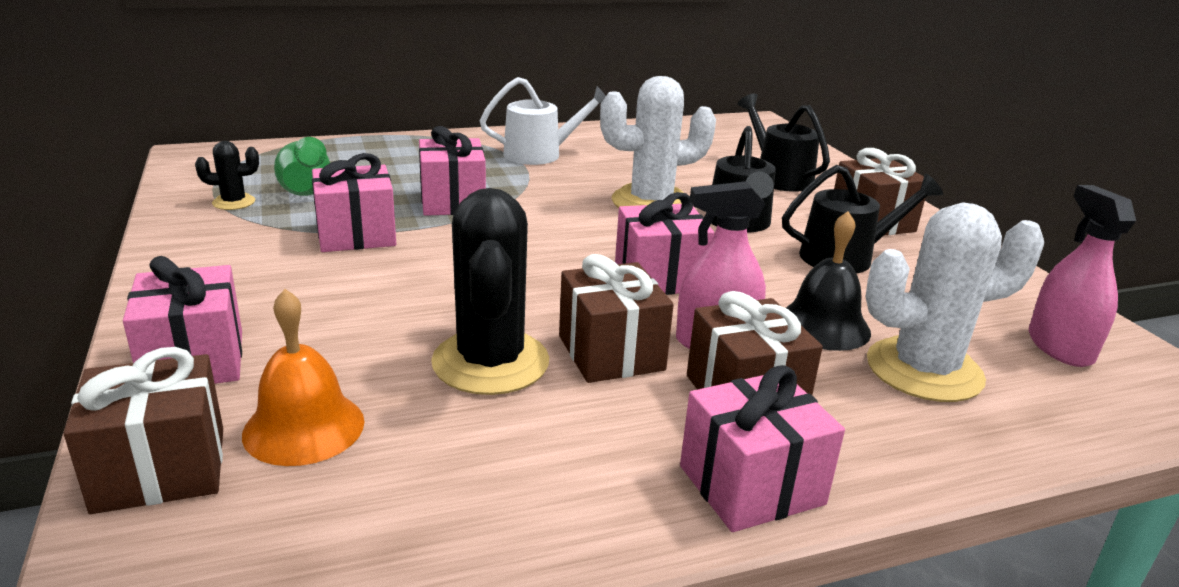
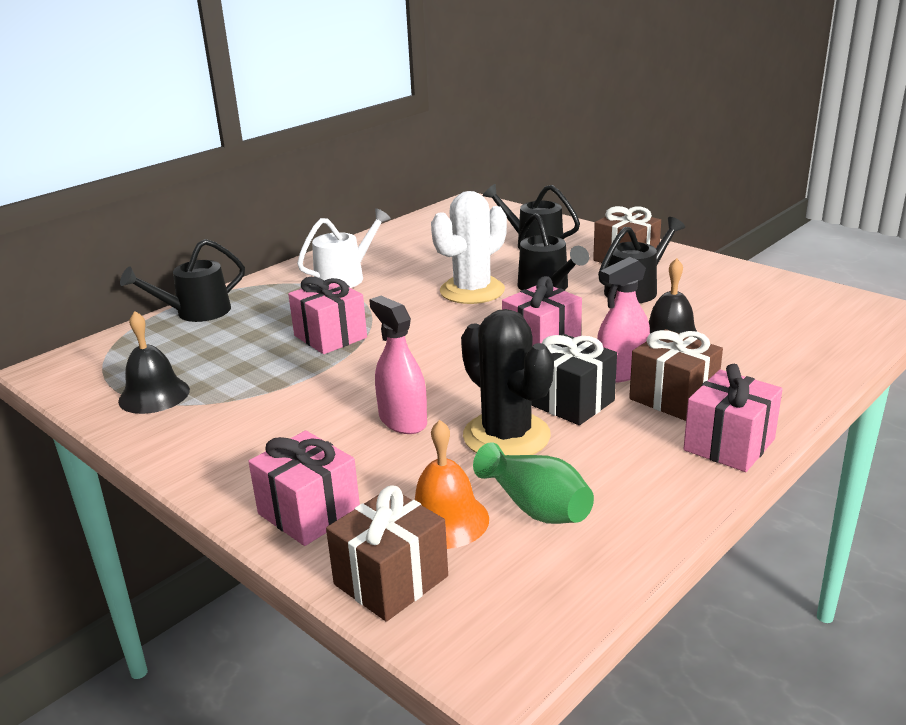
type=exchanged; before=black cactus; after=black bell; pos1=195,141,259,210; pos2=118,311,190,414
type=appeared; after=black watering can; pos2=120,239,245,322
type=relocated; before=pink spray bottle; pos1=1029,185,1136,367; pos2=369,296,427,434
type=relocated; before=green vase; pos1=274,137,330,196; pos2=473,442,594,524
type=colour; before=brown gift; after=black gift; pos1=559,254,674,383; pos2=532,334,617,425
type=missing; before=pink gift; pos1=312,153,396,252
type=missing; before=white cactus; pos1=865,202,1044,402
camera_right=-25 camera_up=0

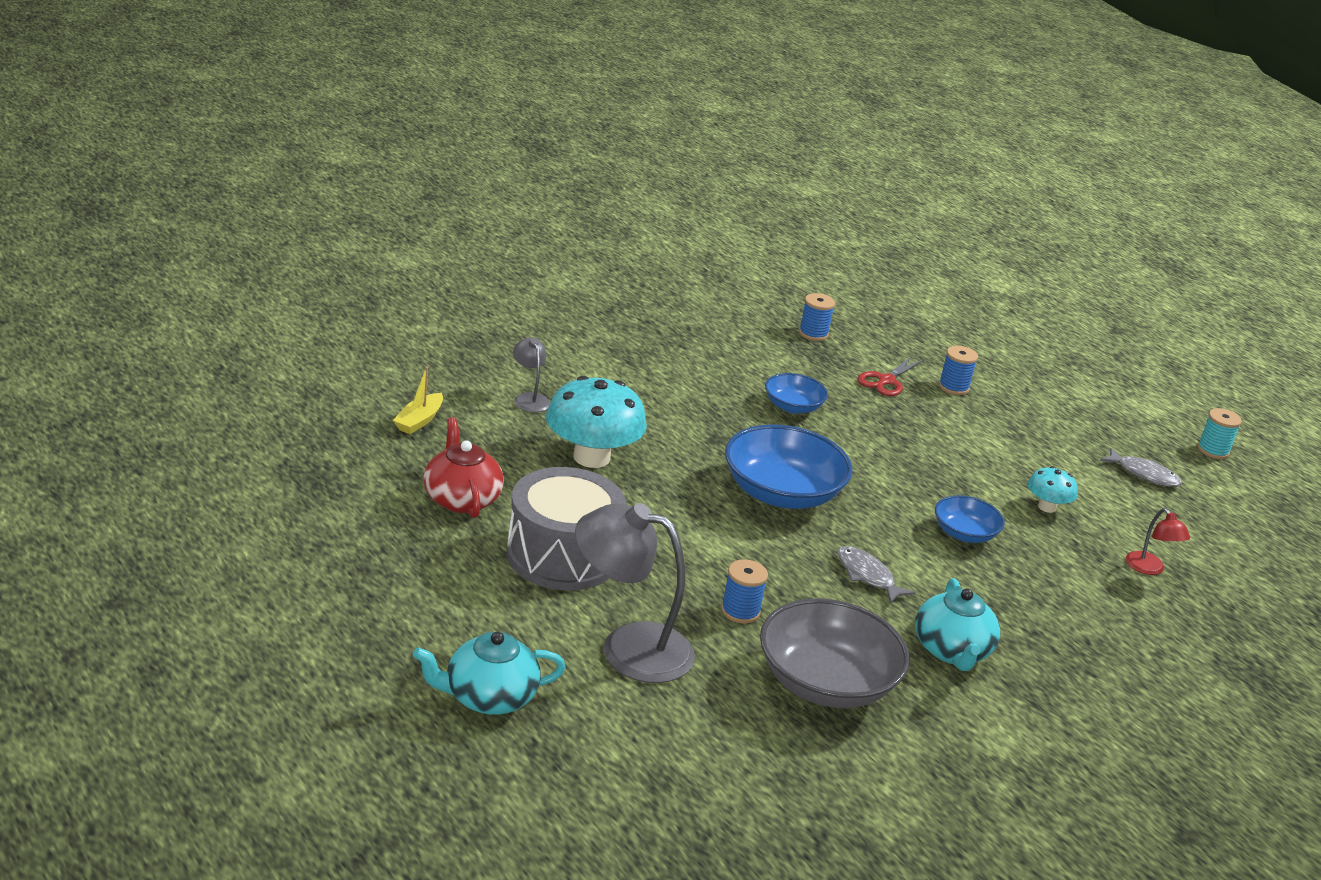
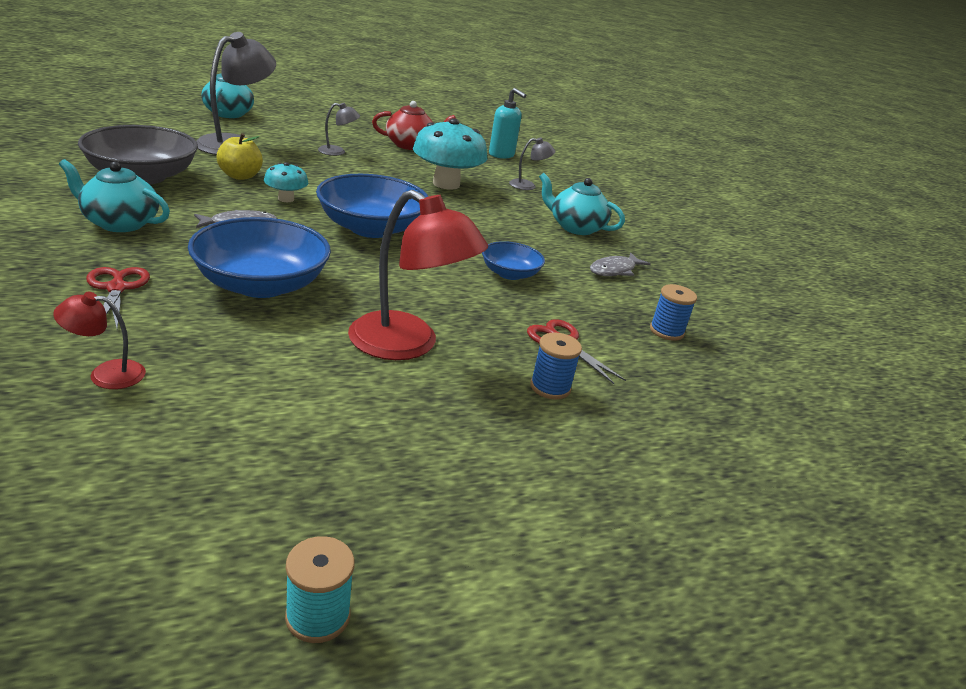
type=appeared; after=red scissors; pos2=86,267,150,329
type=size; before=blue bowl; pos1=935,495,1005,543; pos2=188,217,331,298; scale=1.84
type=exchanged; before=blue spool; after=yellow apple; pos1=721,559,768,623; pos2=217,133,263,180
type=relocated; before=turquoise mushroom; pos1=1028,466,1078,513; pos2=264,162,308,202
type=exchanged; before=grey drum; after=grey lamp; pos1=506,467,626,591; pos2=318,103,360,156
type=appeared; after=red lamp; pos2=348,190,488,360
type=exchanged; before=yellow boat; after=turquoise soap dispenser; pos1=393,366,443,434; pos2=489,88,526,159
type=appeared; after=turquoise teapot; pos2=539,173,625,235
type=relocated; before=grey fish; pos1=1100,448,1182,487; pos2=590,253,651,276
camera_right=105 camera_up=0

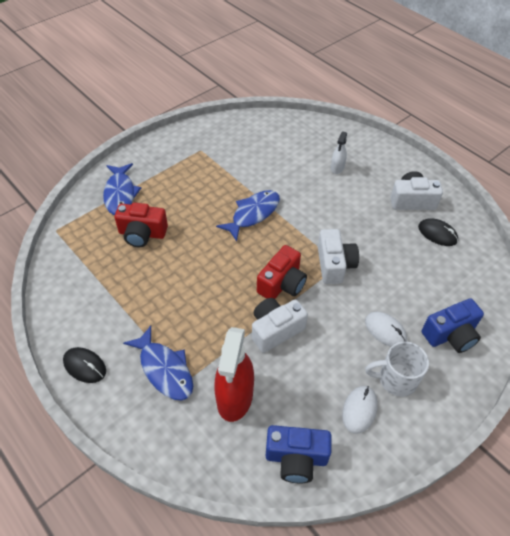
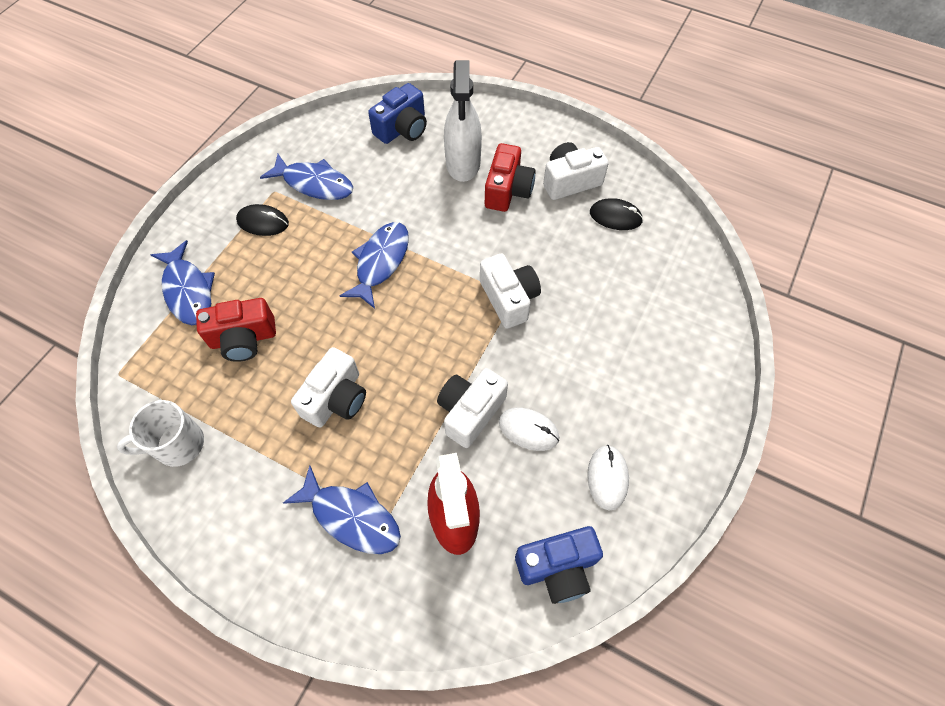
type=relocated; before=white mug; pos1=365,341,429,397; pos2=117,400,204,467
type=relocated; before=black mouse; pos1=63,347,106,383; pos2=236,204,289,236
type=appeared; after=blue fish; pos2=260,154,353,200
type=appeared; after=white camera; pos2=291,347,366,428
type=relocated; before=blue camera; pos1=422,298,484,353; pos2=368,83,427,144
type=size; before=white spray bottle; pos1=331,131,347,174; pos2=444,60,482,182; scale=1.96
type=relocated; before=red camera; pos1=257,245,307,299; pos2=485,143,536,212
type=relocated; before=white mouse; pos1=365,312,407,347; pos2=499,408,559,451
camera_right=-20 camera_up=10

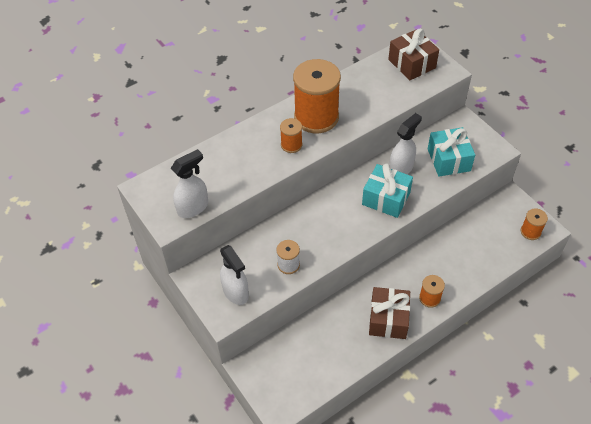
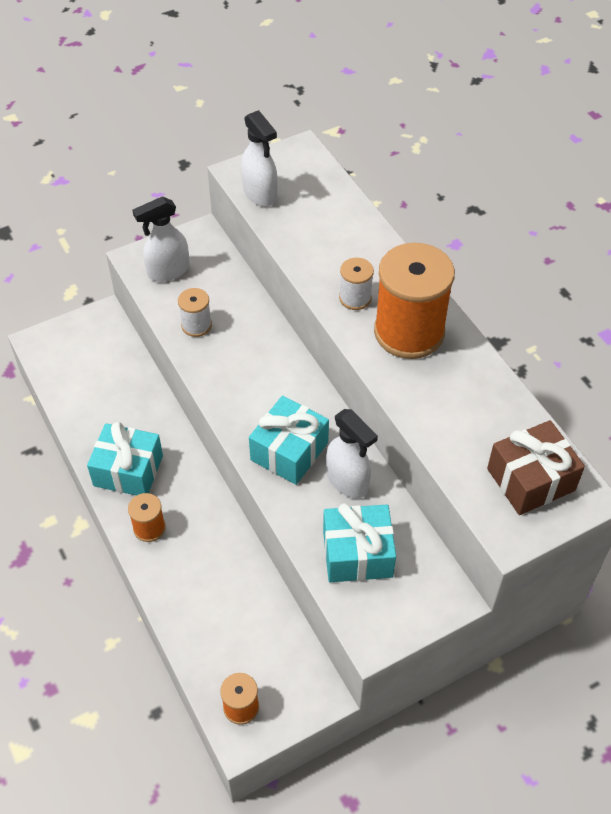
type=colour; before=brown gift; after=turquoise gift; pos1=369,287,410,339; pos2=87,422,163,496
type=colour; before=orange spool; after=white spool; pos1=280,118,302,153; pos2=339,258,374,310
camera_right=95 camera_up=0

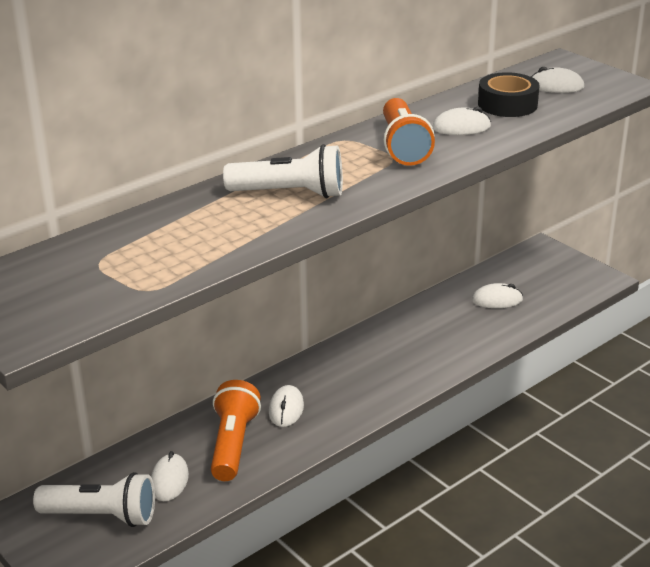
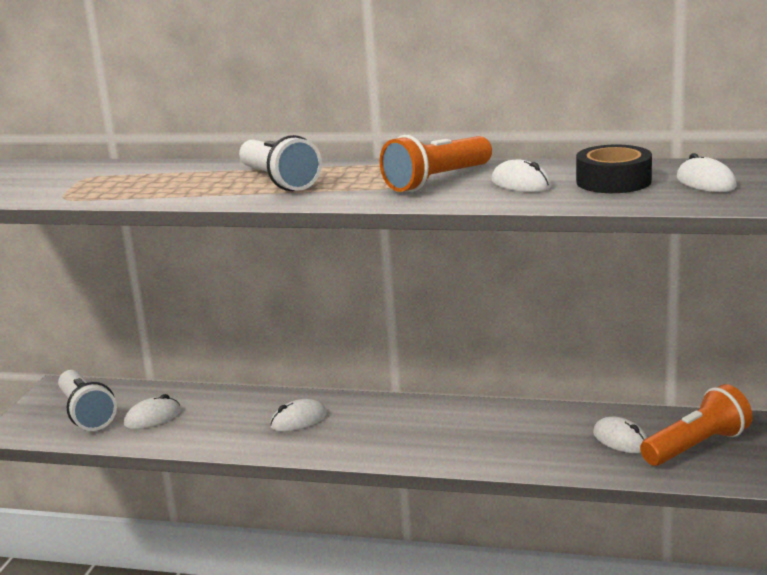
type=relocated; before=orange flashlight; pos1=211,380,261,481; pos2=640,384,753,466
camera_right=55 camera_up=-10

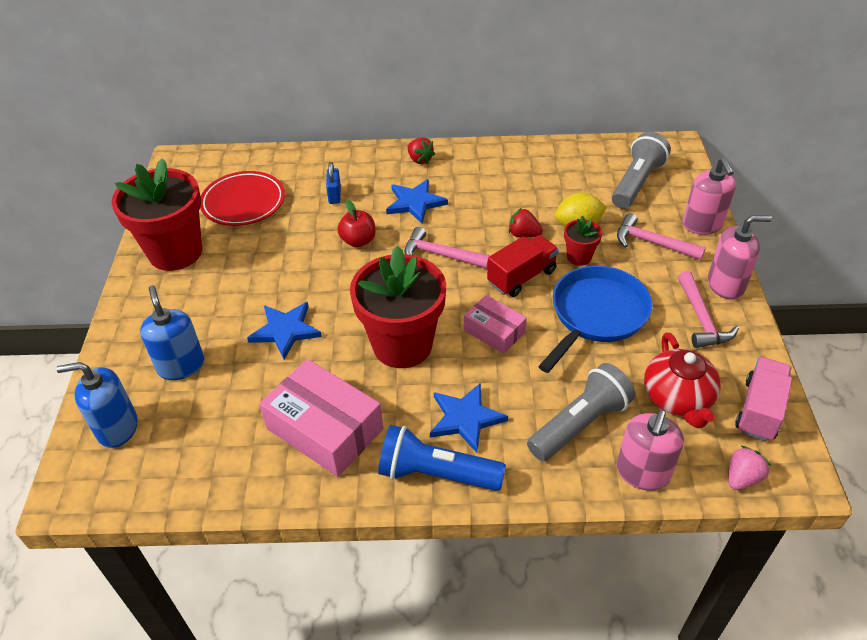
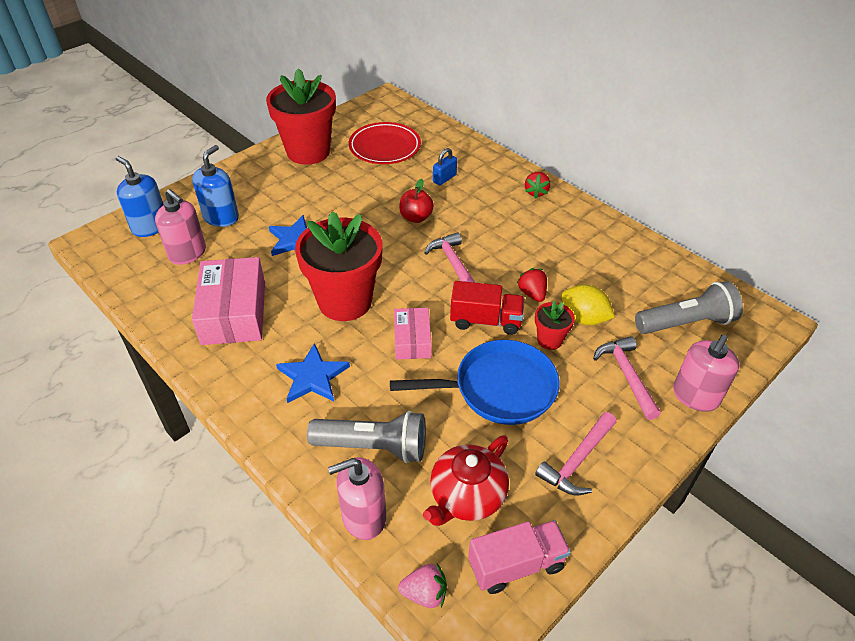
type=relocated; before=pink soap dispenser; pos1=708,215,772,300; pos2=155,189,206,265
type=missing; before=blue flashlight; pos1=378,425,506,491
type=missing; before=blue star; pos1=386,179,448,223
camera_right=45 camera_up=0

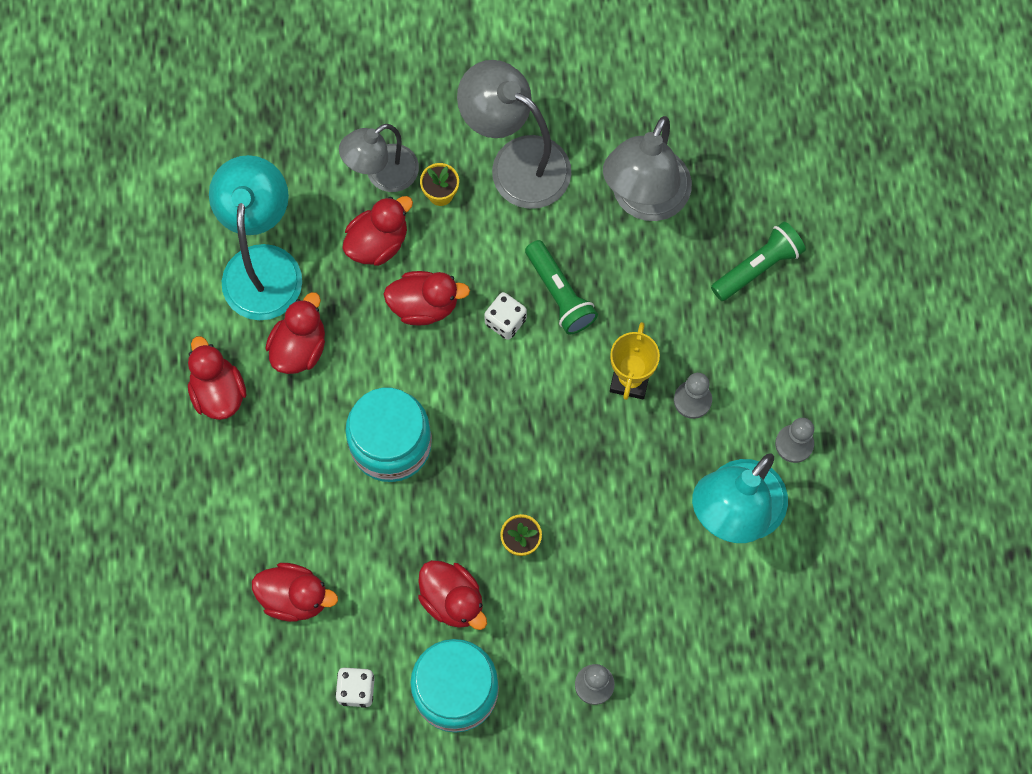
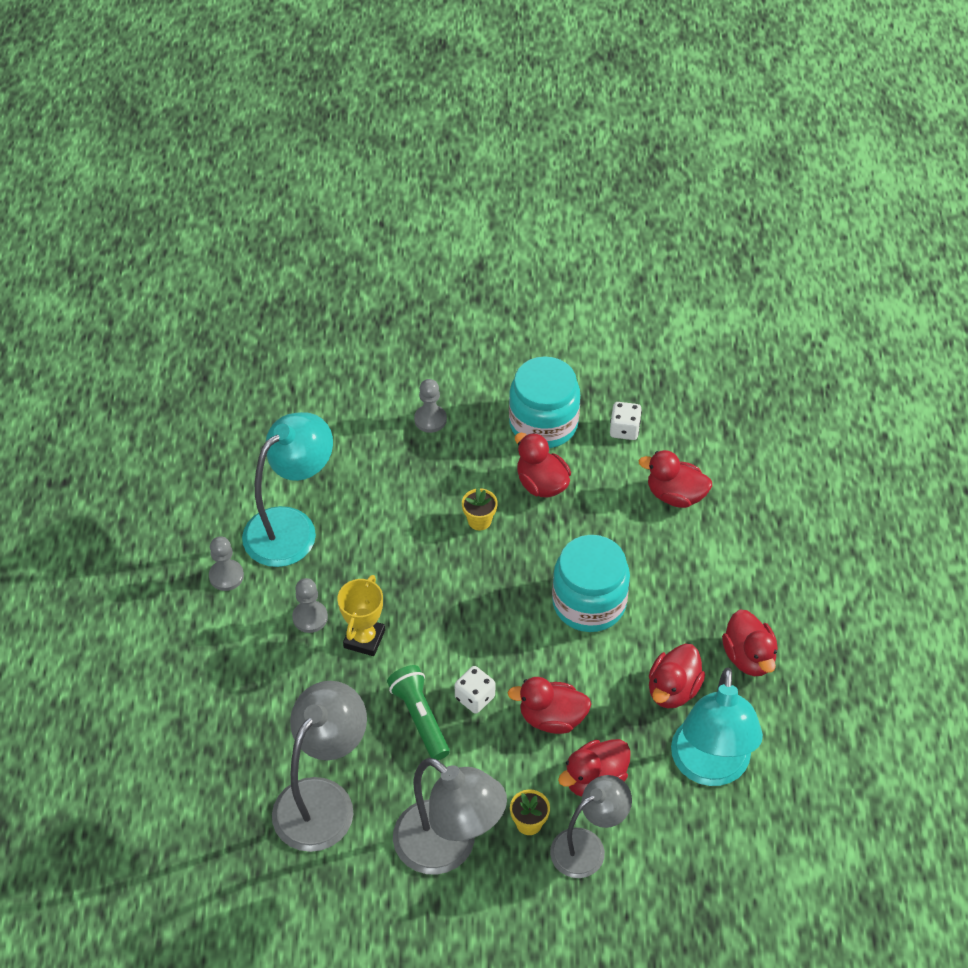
type=missing; before=green flashlight; pos1=711,221,806,301
camera_right=-175 camera_up=-20

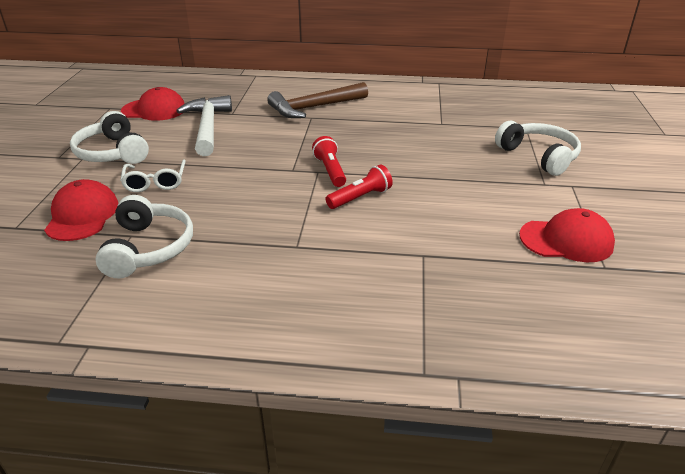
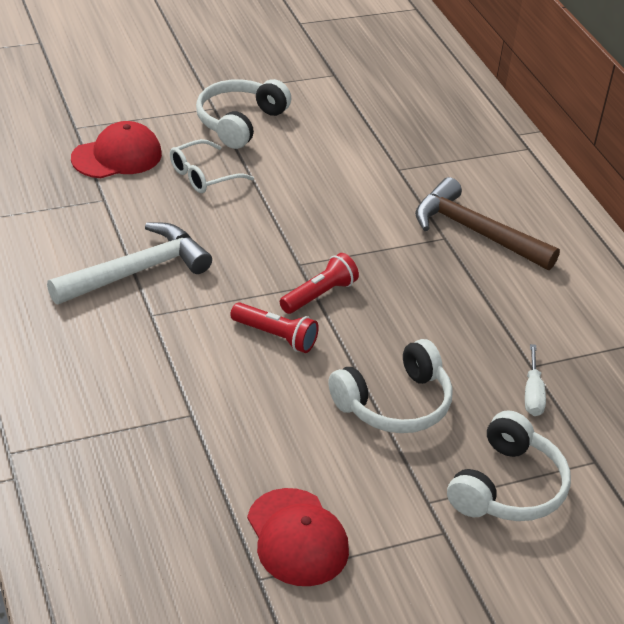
type=relocated; before=white hammer; pos1=176,95,232,156; pos2=47,222,212,304
type=relocated; before=white headphones; pos1=95,195,193,278; pos2=328,339,453,433
type=appeared; after=white screwdriver; pos2=525,344,546,416
type=missing; before=red cap; pos1=121,87,185,121
camera_right=60 camera_up=5

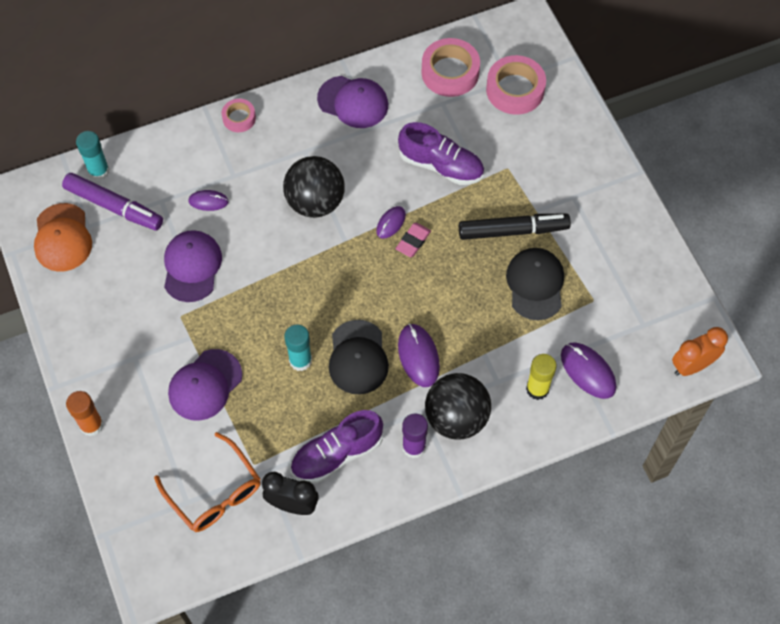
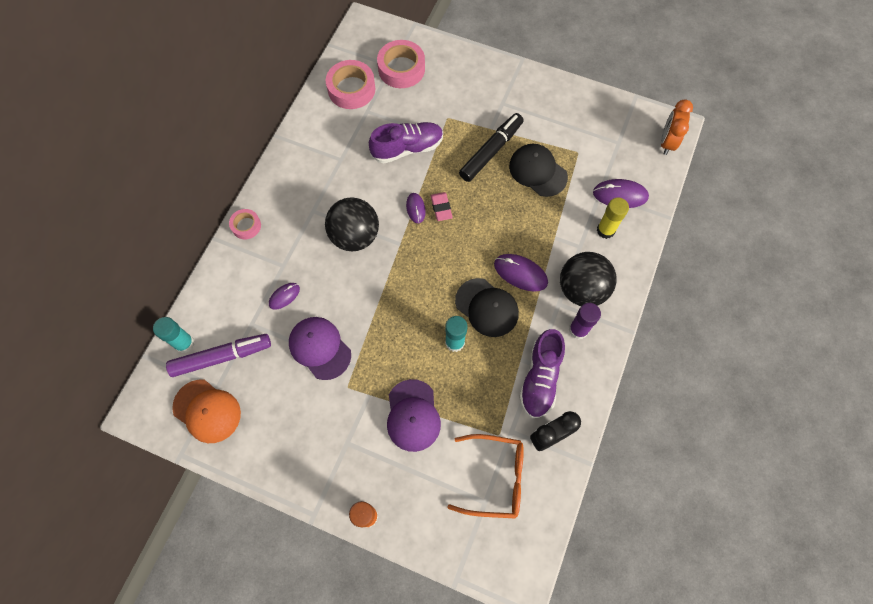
type=missing; before=purple cap; pos1=317,76,388,128
camera_right=-45 camera_up=5

